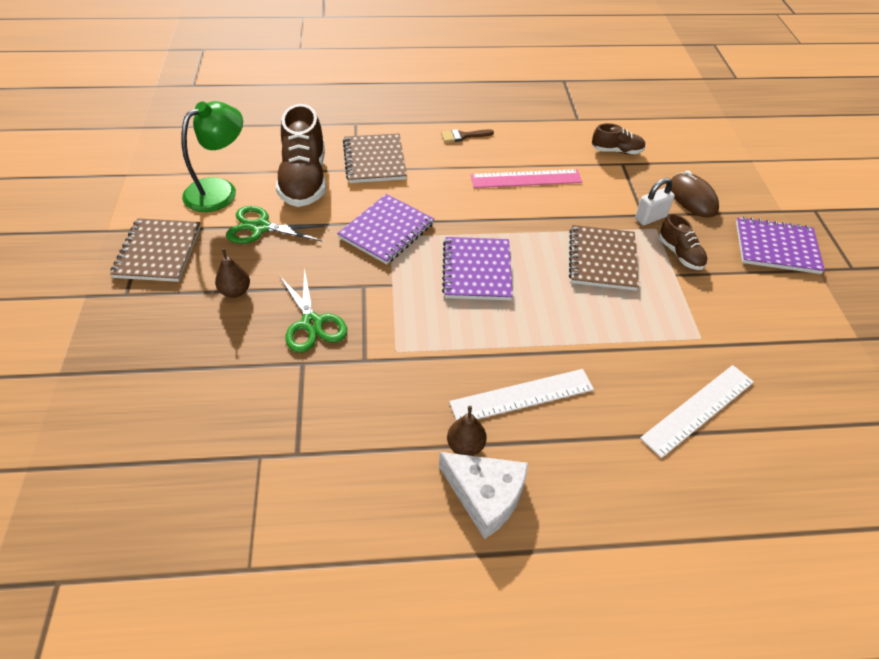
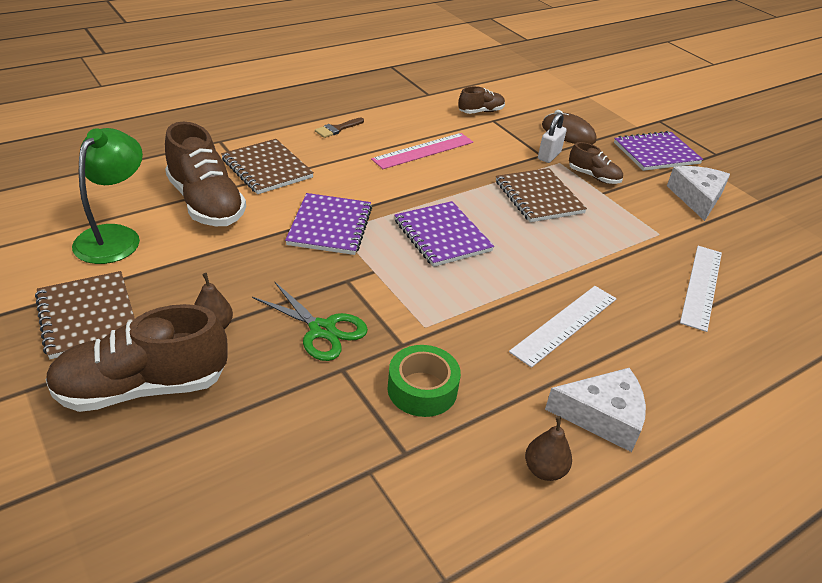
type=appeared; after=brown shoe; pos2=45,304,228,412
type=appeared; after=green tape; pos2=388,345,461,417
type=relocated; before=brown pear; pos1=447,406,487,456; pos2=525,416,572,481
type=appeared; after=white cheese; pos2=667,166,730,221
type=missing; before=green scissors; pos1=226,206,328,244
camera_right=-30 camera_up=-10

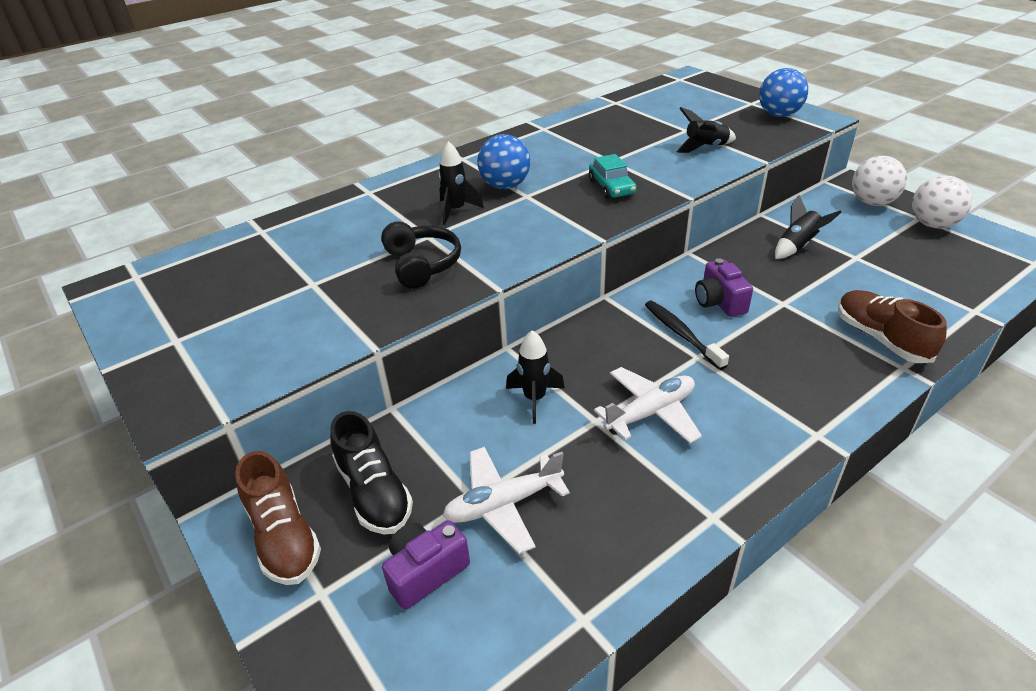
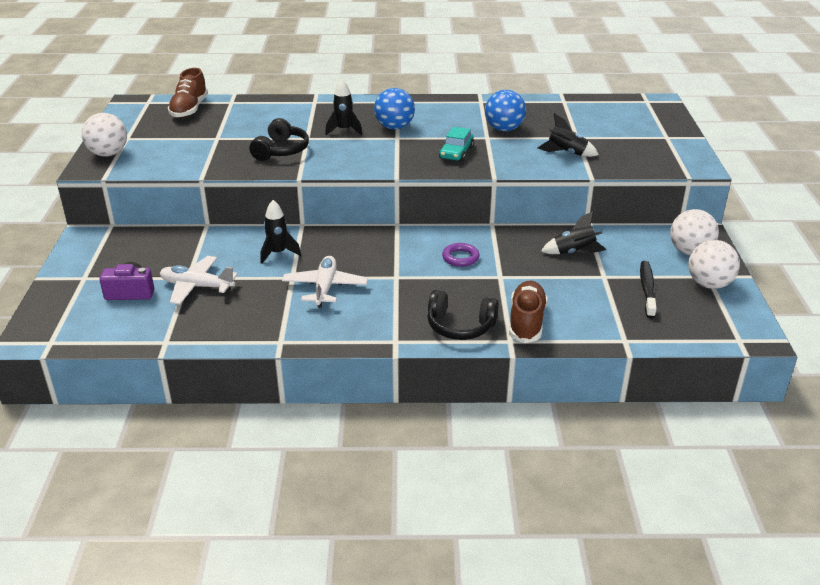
type=appeared; after=white ball; pos2=82,113,127,157
type=relocated; before=brown shoe; pos1=235,451,321,585; pos2=168,68,208,118
type=spun; before=white plane; pos1=594,367,702,444; pos2=282,256,368,308; turn=-90
type=appeared; after=black headphones; pos2=427,290,499,340
type=exchanged; before=purple camera; after=purple ring; pos1=695,258,753,317; pos2=442,243,480,267
type=relocated; before=blue ball; pos1=759,68,808,117; pos2=485,90,526,131
type=relocated; before=black toothbrush; pos1=645,301,729,370; pos2=640,261,657,318
type=missing; before=black shoe; pos1=330,411,413,535
camera_right=35 camera_up=-5

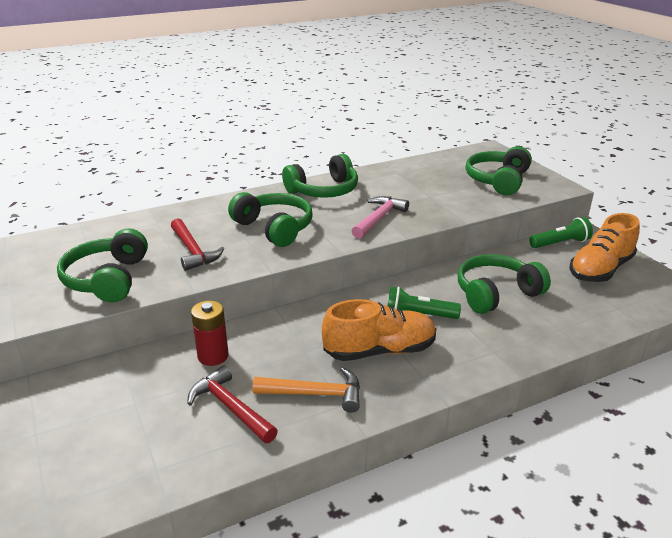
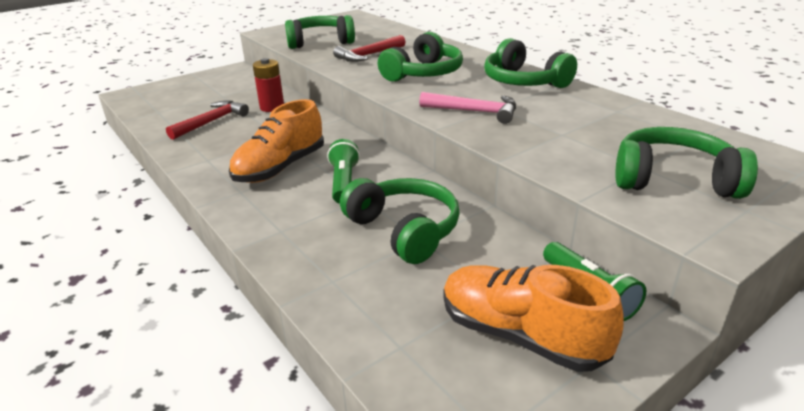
type=spun; before=orange shoe; pos1=322,299,436,361; pos2=229,99,324,183; turn=60
type=missing; before=orange hammer; pos1=252,367,360,413
camera_right=80 camera_up=0

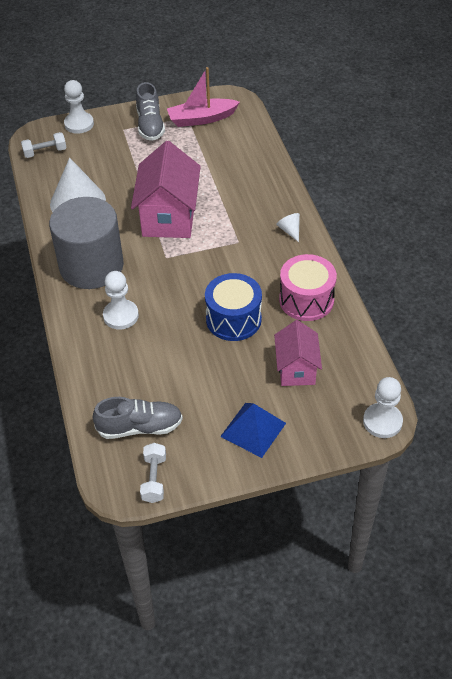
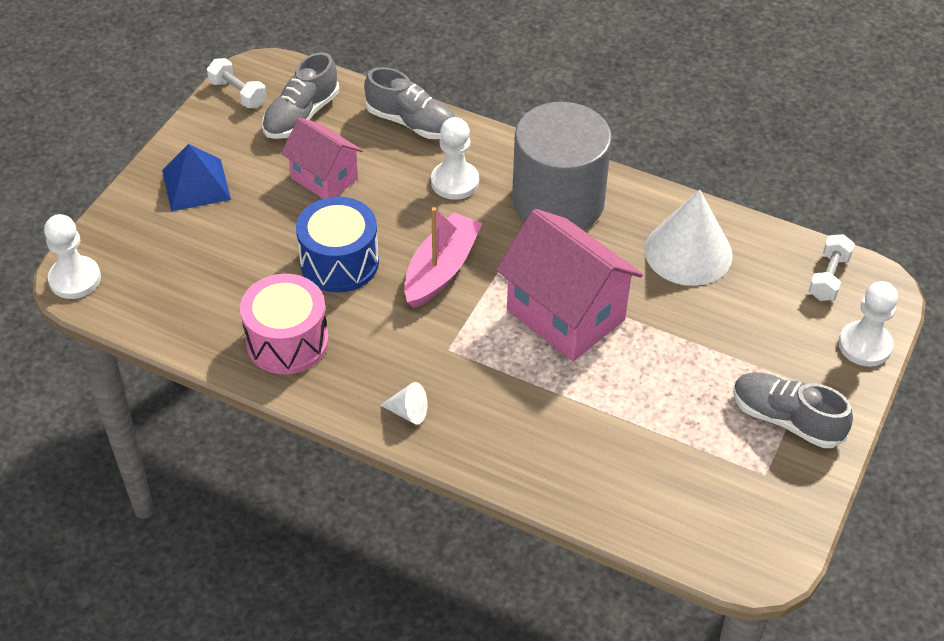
type=relocated; before=pink house; pos1=274,320,322,386; pos2=281,117,363,199
type=appeared; after=grey shoe; pos2=364,67,456,139
type=relocated; before=pink boat; pos1=167,67,240,127; pos2=404,207,482,308
camera_right=130 camera_up=0

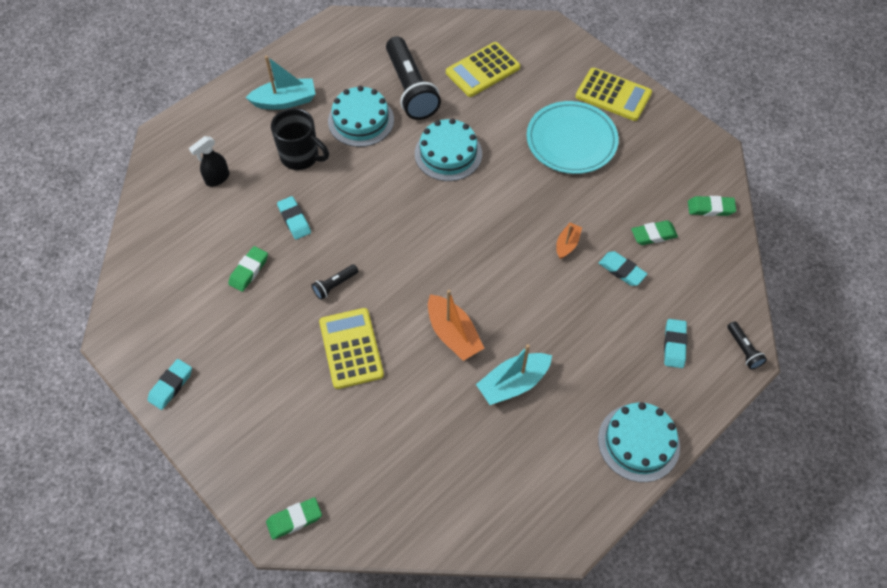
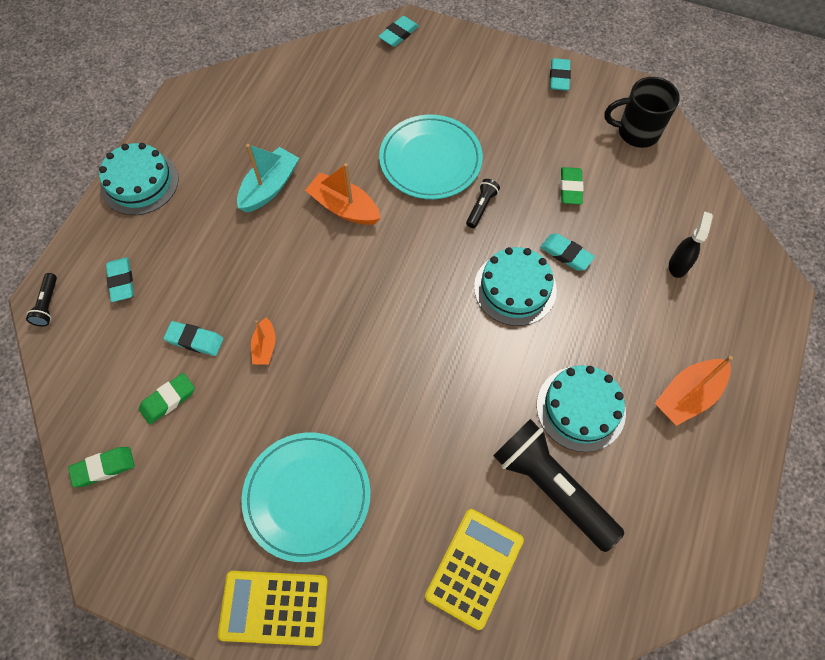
type=spun; before=black flashlight; pos1=727,321,767,369; pos2=26,273,57,326; turn=-135
type=colour; before=green eraser; after=turquoise eraser; pos1=266,497,322,540; pos2=378,16,419,47
type=exchanged; before=yellow calculator; after=turquoise plate; pos1=319,308,384,389; pos2=379,114,483,199
type=relocated; before=turquoise cake; pos1=415,118,482,181; pos2=474,247,557,326
type=relocated; before=black mug; pos1=271,108,329,170; pos2=604,77,680,148
type=colour; before=turquoise boat; after=orange boat; pos1=246,56,315,110; pos2=655,356,733,426
camera_right=155 camera_up=5

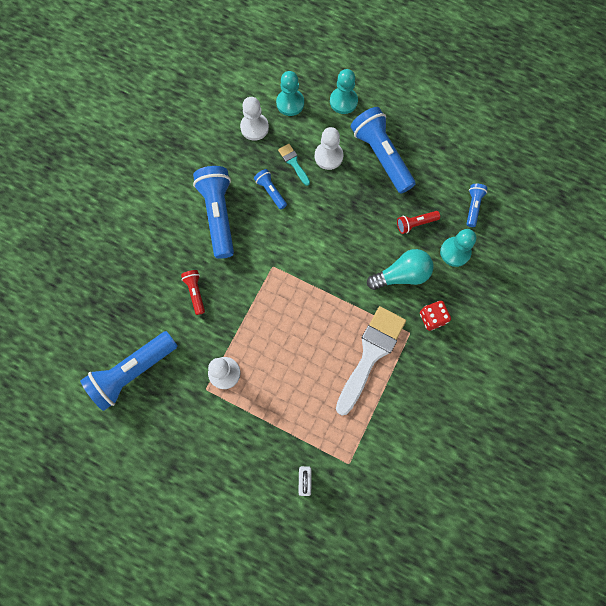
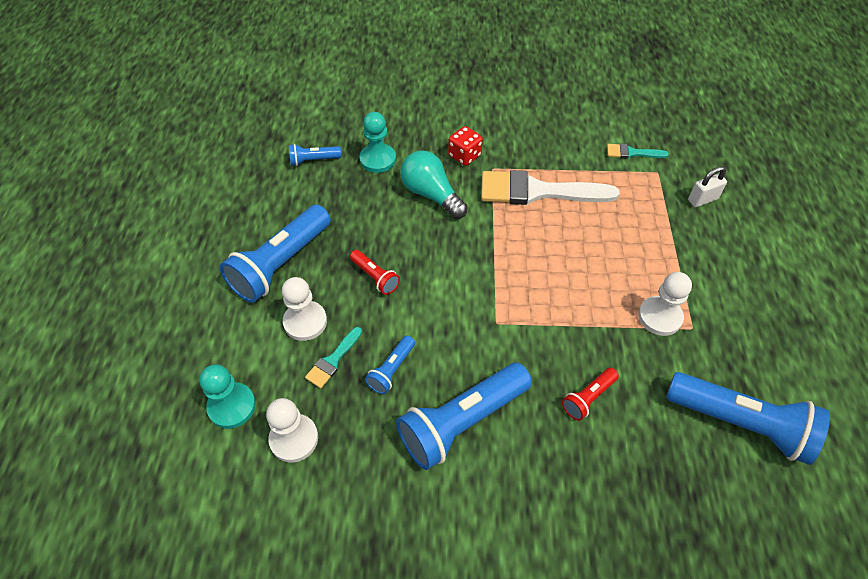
type=relocated; before=red flashlight; pos1=397,211,440,234; pos2=350,250,400,295
type=appeared; after=turquoise brush; pos2=607,144,669,159
type=missing; before=turquoise pawn; pos1=330,69,358,114
camera_right=-115 camera_up=-20

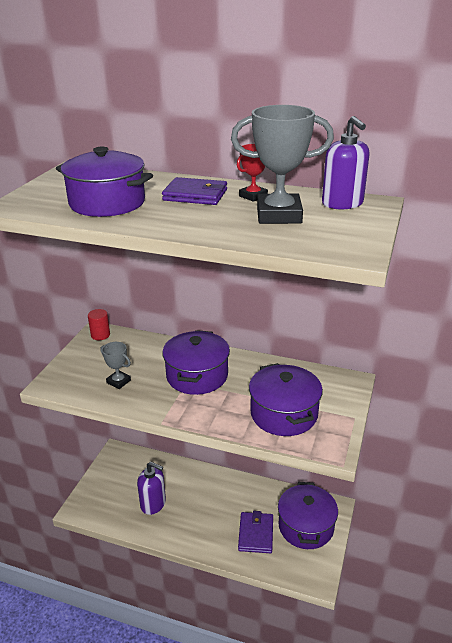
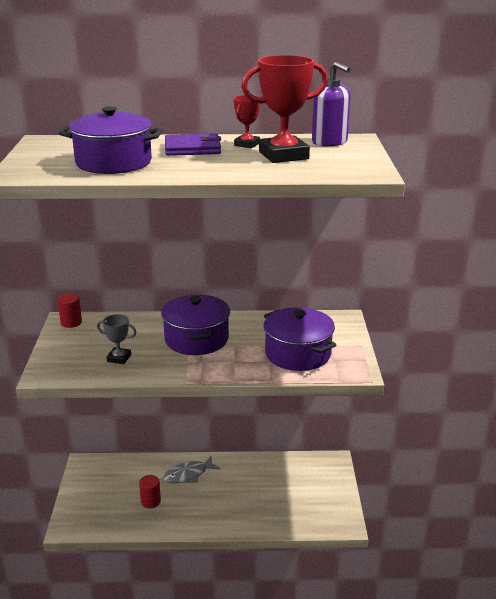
type=exchanged; before=purple soap dispenser; after=red cylinder; pos1=137,462,166,515; pos2=139,475,161,508
type=appeared; after=grey fish; pos2=163,456,221,483
type=colour; before=grey trophy; after=red trophy; pos1=231,105,334,224; pos2=241,55,328,163
type=missing; before=purple wallet; pos1=238,511,273,553
type=missing; before=purple pot; pos1=278,482,338,549
camera_right=-20 camera_up=-5

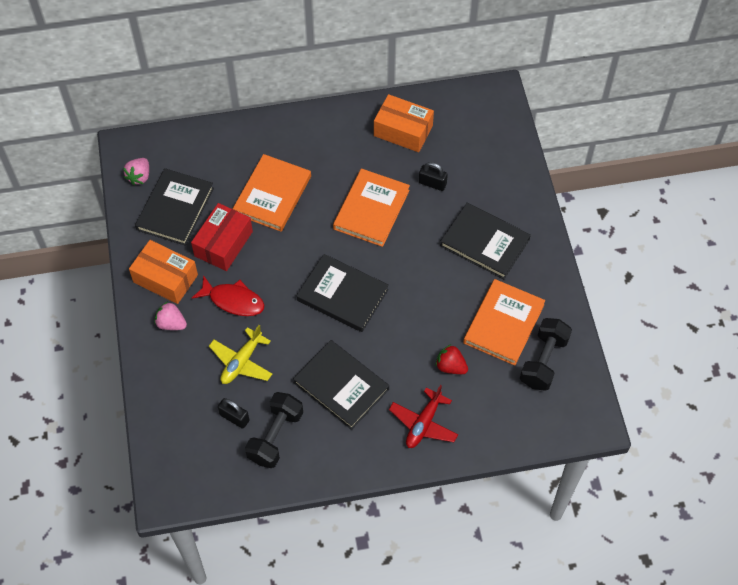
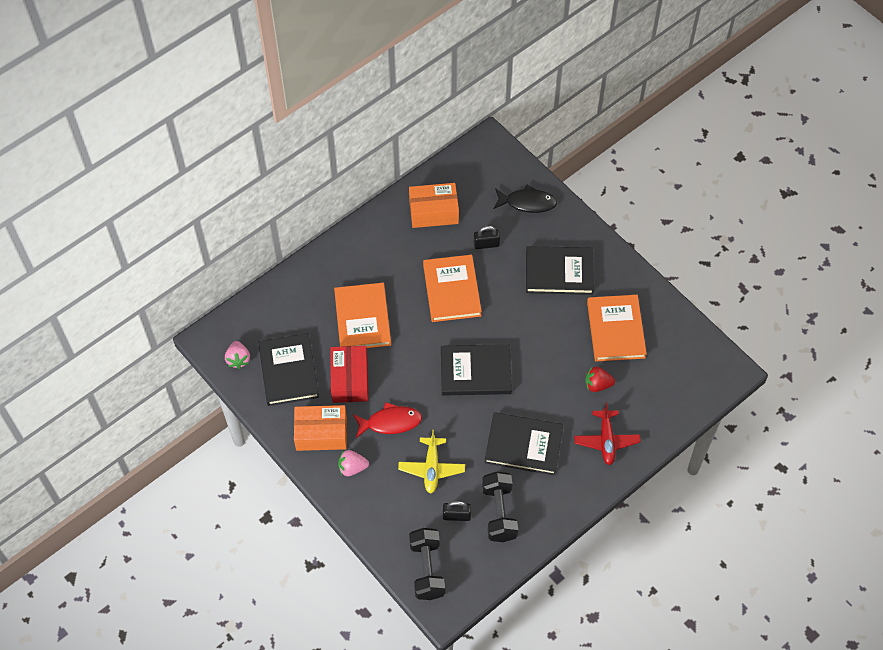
type=relocated; before=black dumbbell; pos1=520,318,572,391; pos2=409,528,445,600
type=appeared; after=black fish; pos2=493,184,557,213
camera_right=-30 camera_up=0

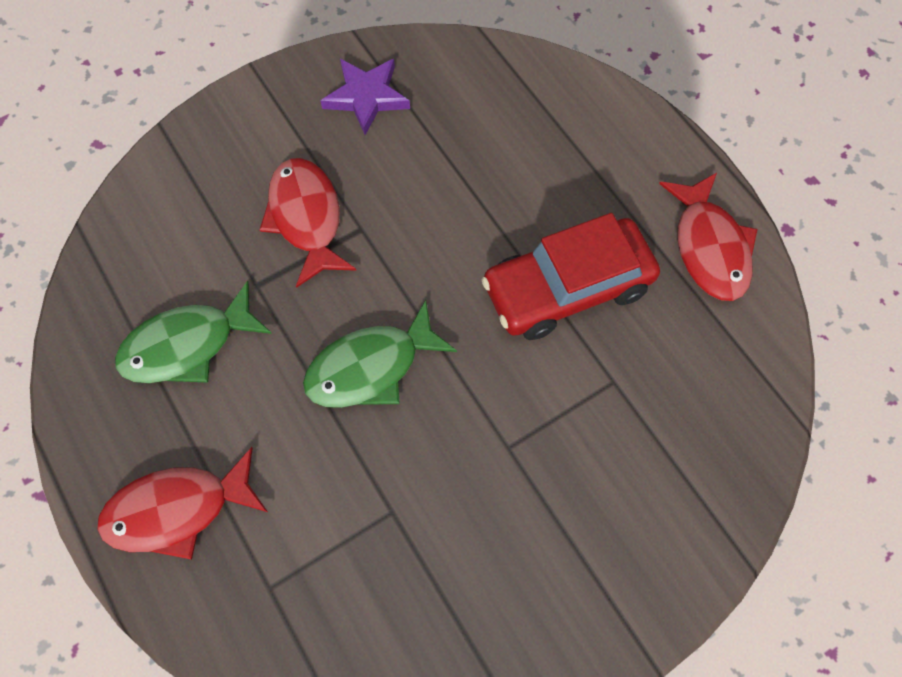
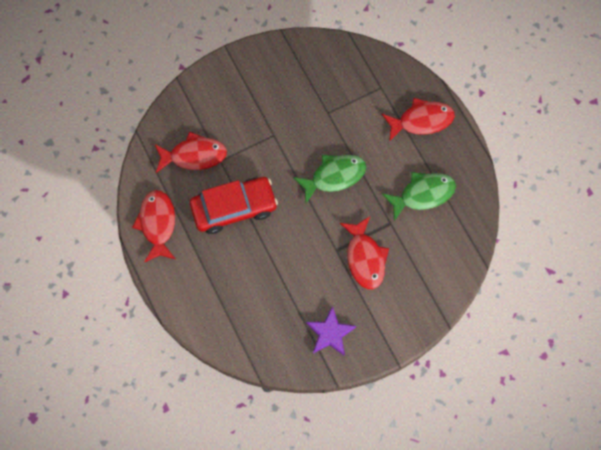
type=appeared; after=red fish; pos2=155,132,227,173
camera_right=-175 camera_up=5

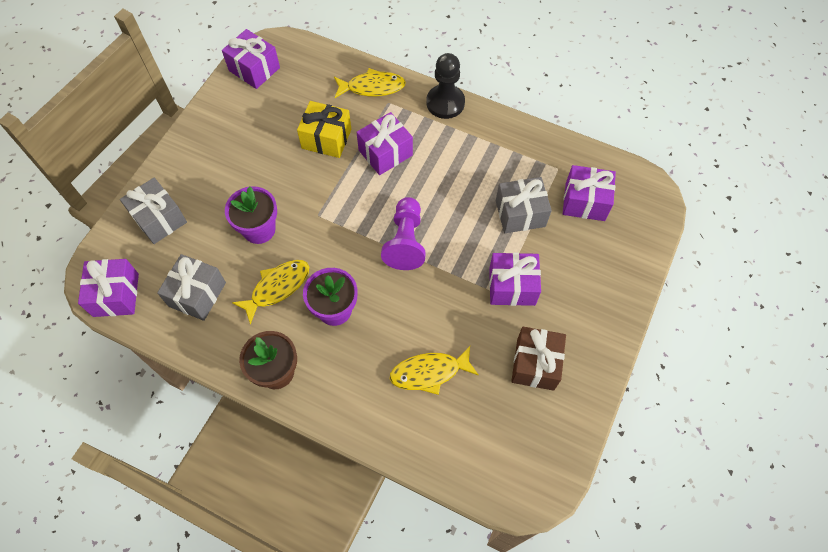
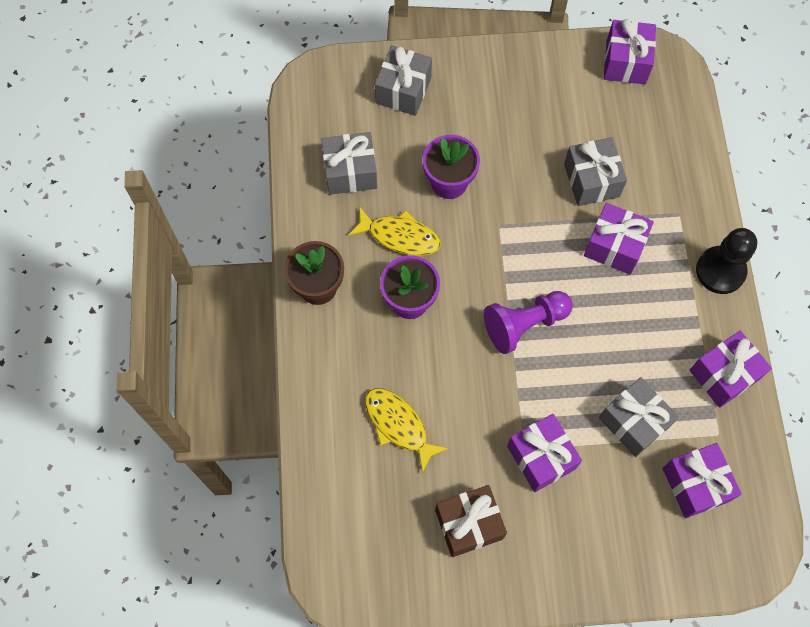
type=colour; before=yellow gift; after=grey gift; pos1=297,101,351,158; pos2=564,137,627,206
type=relocated; before=purple gift; pos1=78,259,139,317; pos2=689,331,772,408
type=missing; before=yellow fish; pos1=334,68,406,98
camera_right=60 camera_up=5

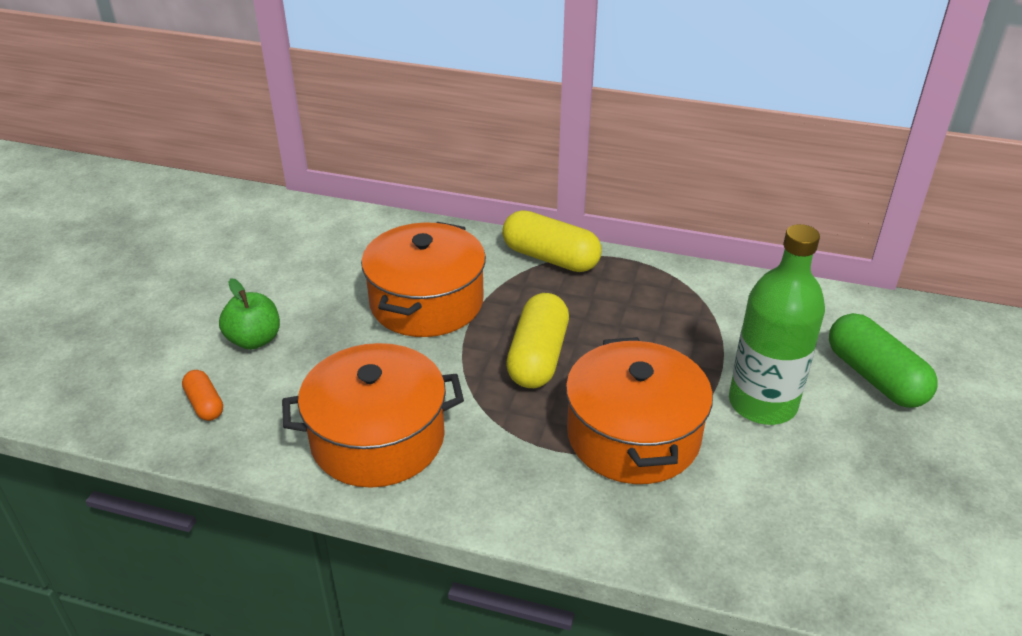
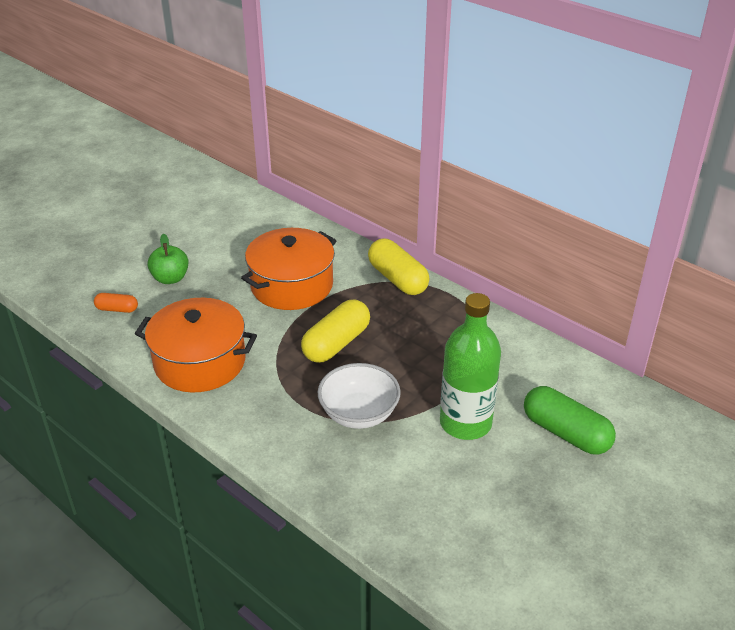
type=spun; before=orange capsule; pos1=182,370,223,421; pos2=94,293,138,313; turn=-75
type=exchanged; before=orange pot; after=white bowl; pos1=566,337,713,484; pos2=318,363,401,429
type=spun; before=green capsule; pos1=829,313,937,408; pos2=524,386,616,455; turn=-45
camera_right=25 camera_up=0

